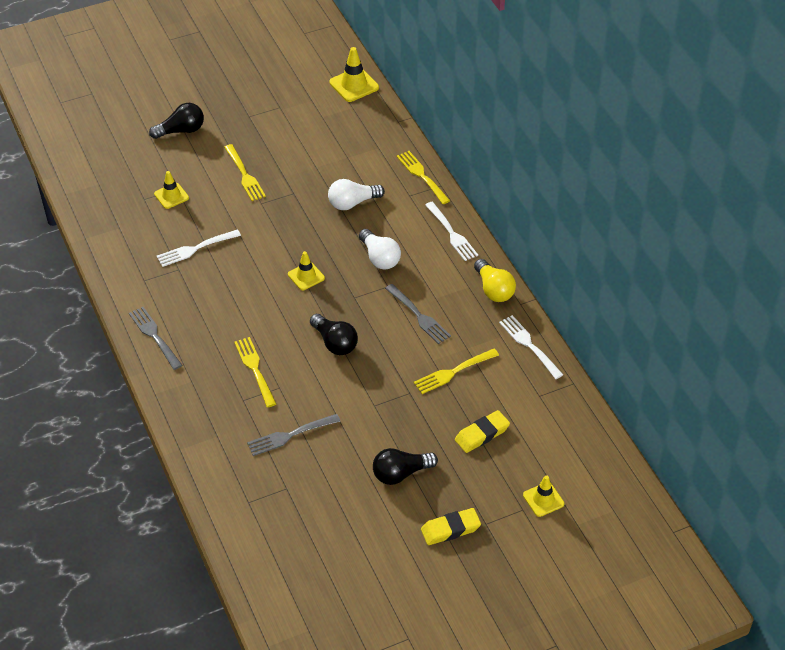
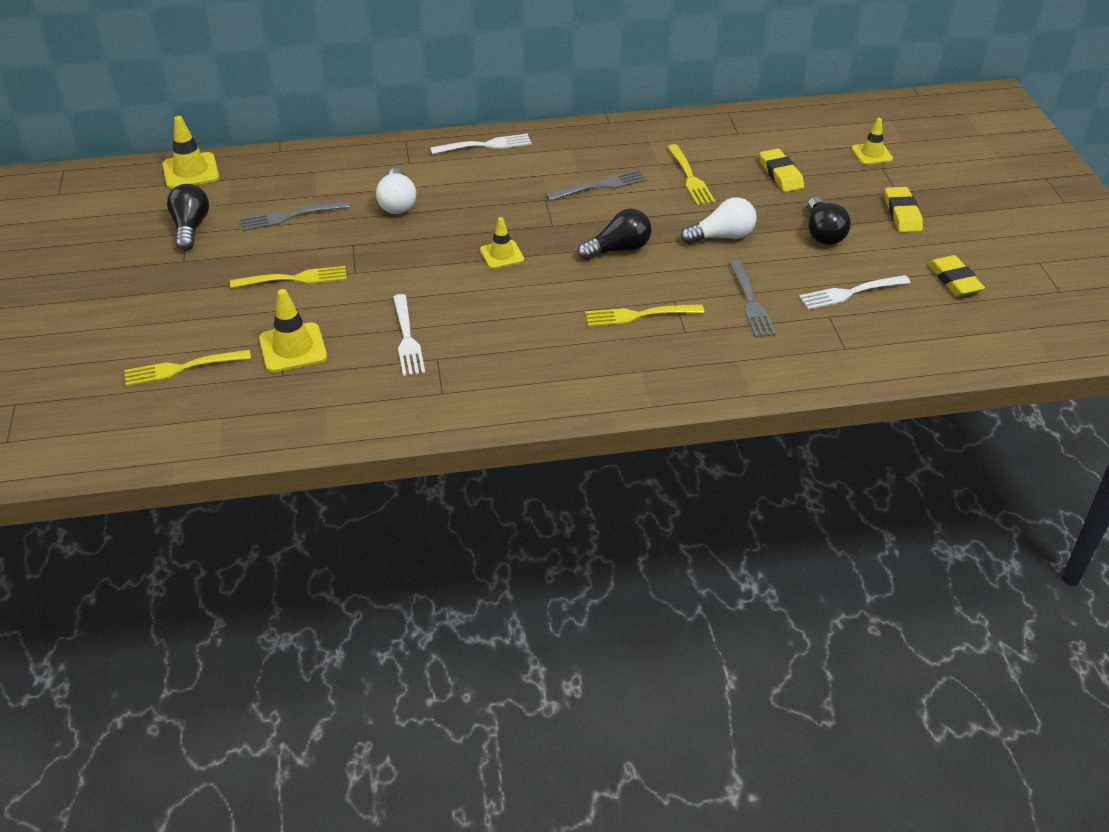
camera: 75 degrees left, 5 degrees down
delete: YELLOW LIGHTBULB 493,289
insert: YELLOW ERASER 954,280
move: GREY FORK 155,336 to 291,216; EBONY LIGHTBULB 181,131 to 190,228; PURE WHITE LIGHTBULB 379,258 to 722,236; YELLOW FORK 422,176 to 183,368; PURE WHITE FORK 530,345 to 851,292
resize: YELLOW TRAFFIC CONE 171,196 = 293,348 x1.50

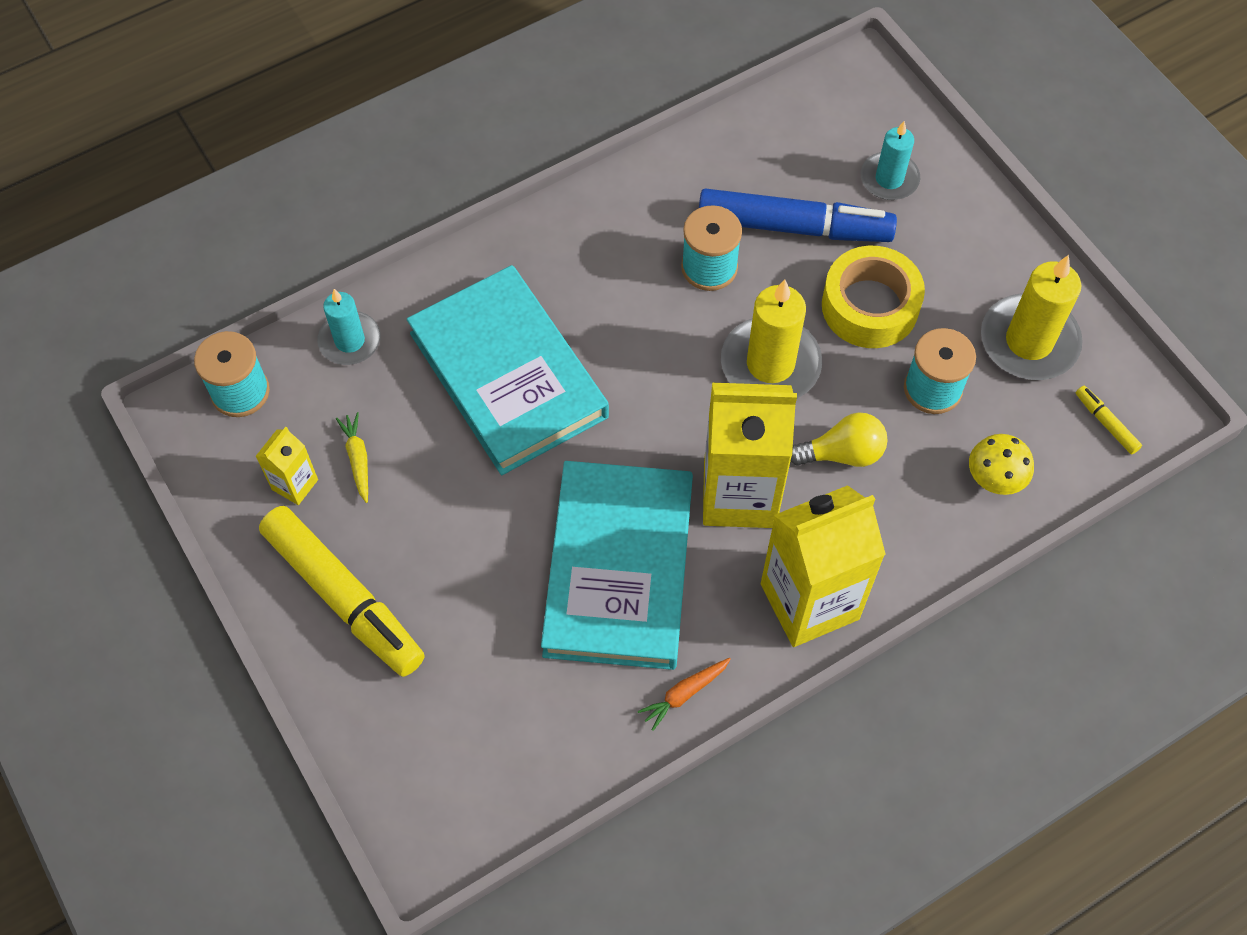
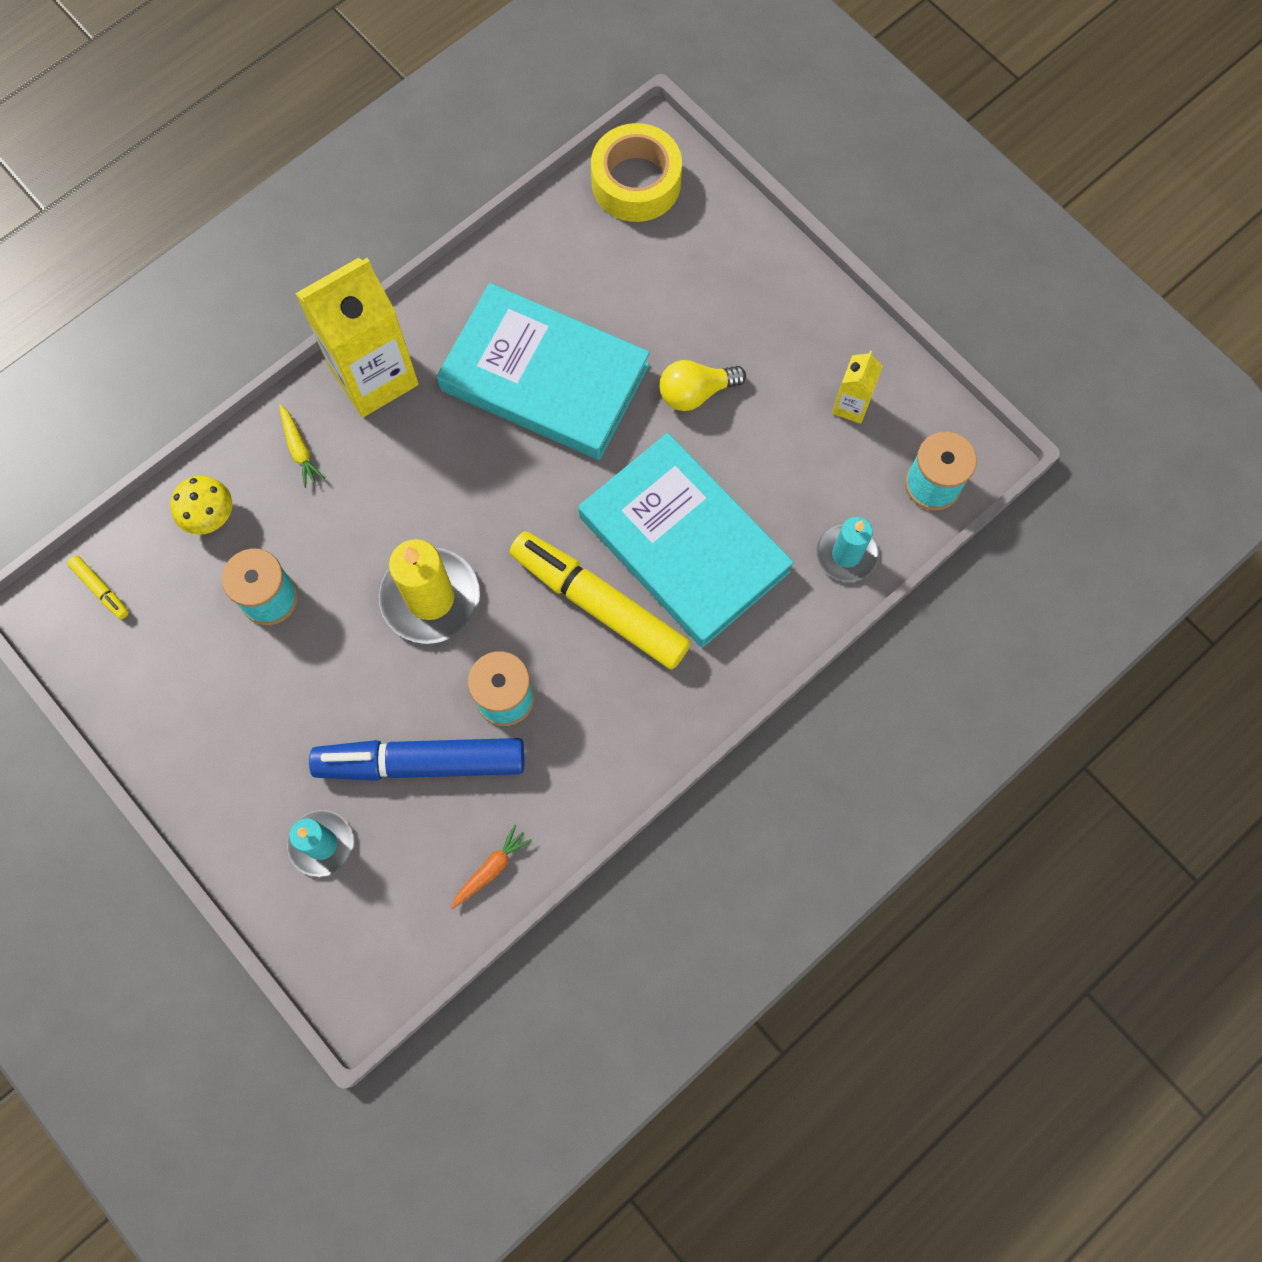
camera: 170 degrees right, 10 degrees up
delete: YELLOW JUICE CARTON 739,494; YELLOW CANDLE 1029,341
move: YELLOW FELT PEN 344,598 to 599,604; YELLOW TOY CARROT 358,459 to 299,449; ORANGE TOY CARROT 684,694 to 491,869; YELLOW LIGHTBULB 842,453 to 695,392; YELLOW TAPE 870,306 to 636,182
rotate: TEAL HARDBACK 619,569 = 544,377 60 degrees counterclockwise

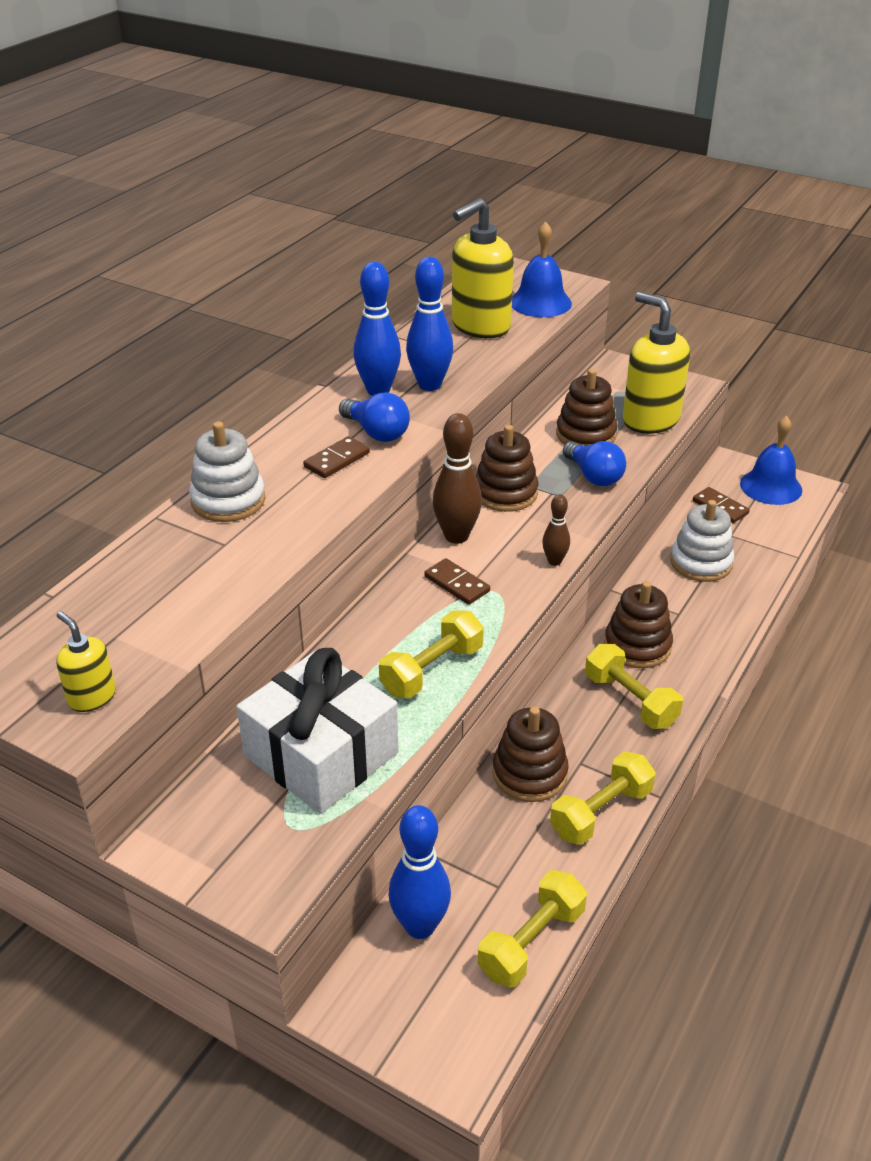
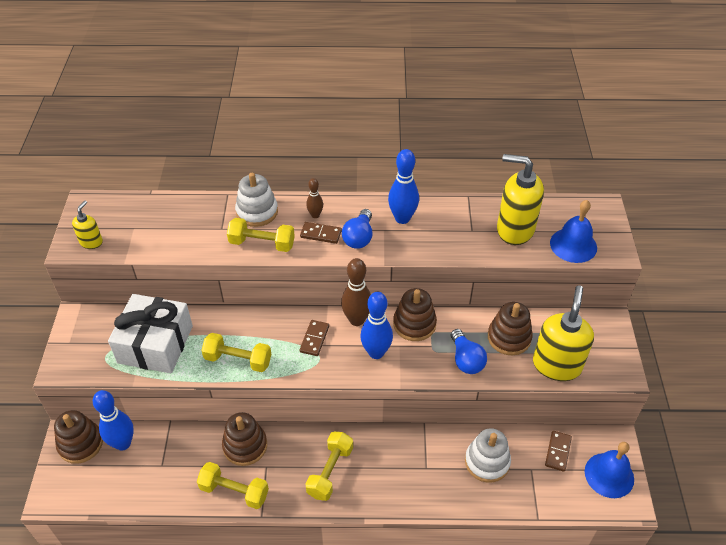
camera: 60 degrees right, 10 degrees up
move: BLUE TENPIN 429,385 to 376,352; YELLOW FREE WEIGHT 531,942 to 262,243; DARK BROWN TENPIN 554,561 to 315,215; DARK BROWN RING STACKER 637,646 to 80,444
rotate: BLUE LIGHTBULB 594,476 = 466,360 45 degrees counterclockwise

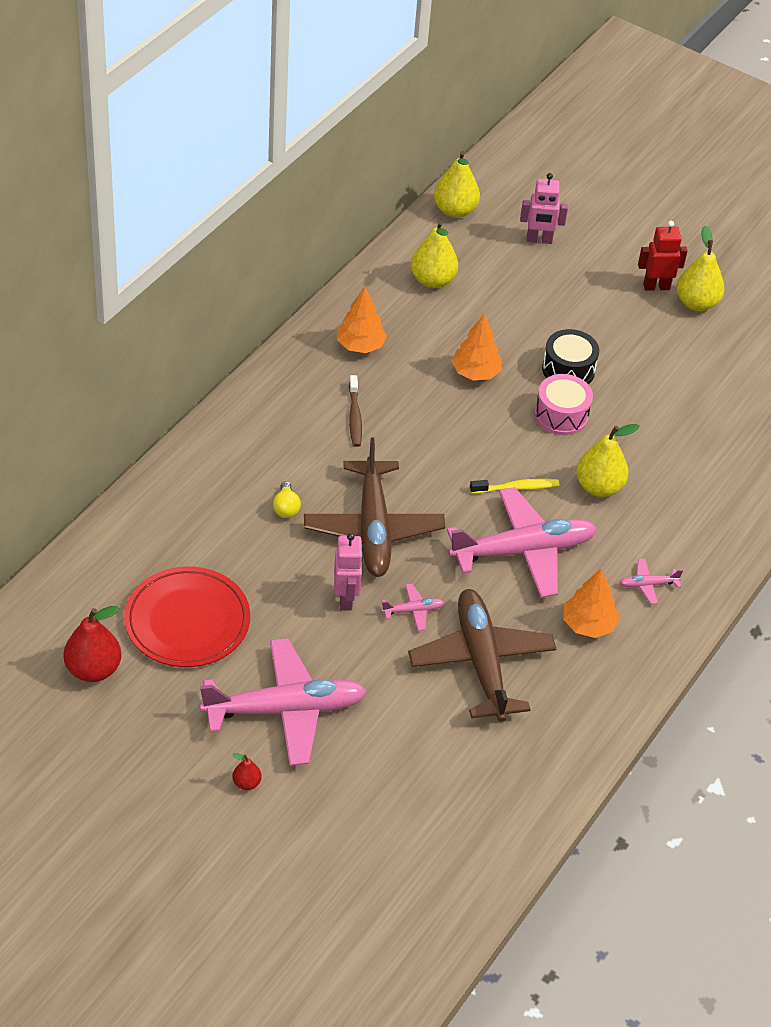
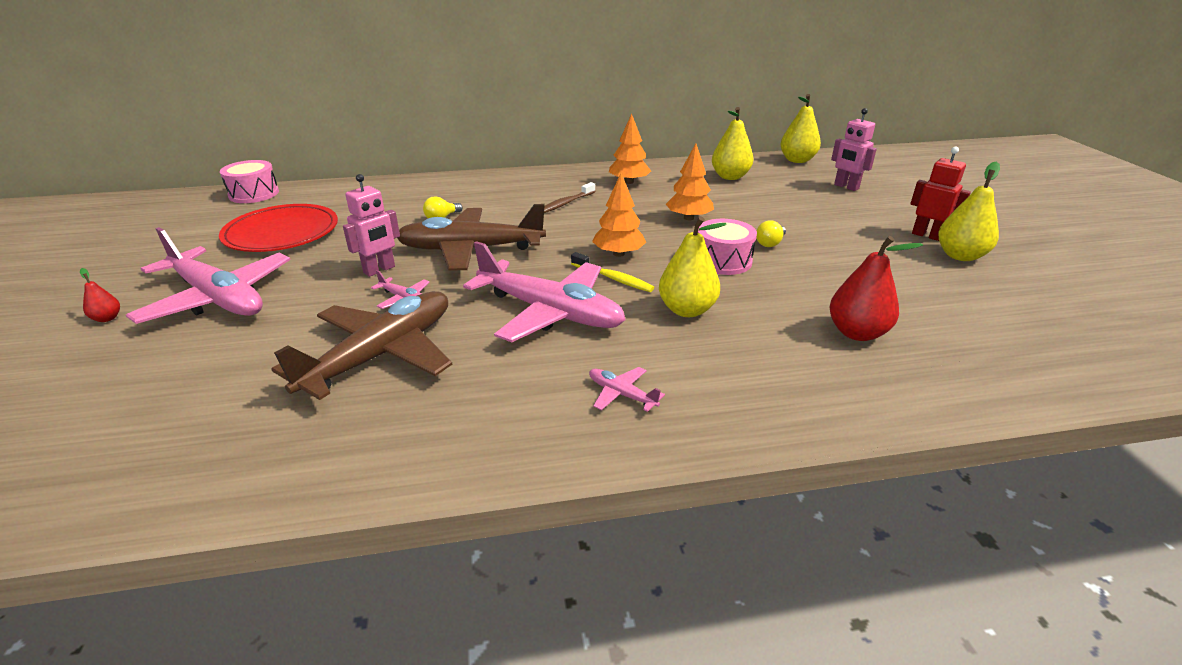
camera: 50 degrees right, 15 degrees down
insert: PINK DRUM 254,194
move: CRIMSON PEAR FRUIT 93,669 to 857,333; ORANGE TOY TREE 588,624 to 618,254
replace: EBONY DRUM 568,370 to YELLOW LIGHTBULB 770,243
rotate: DARK BROWN TOY PLANE 373,529 = 470,249 45 degrees clockwise

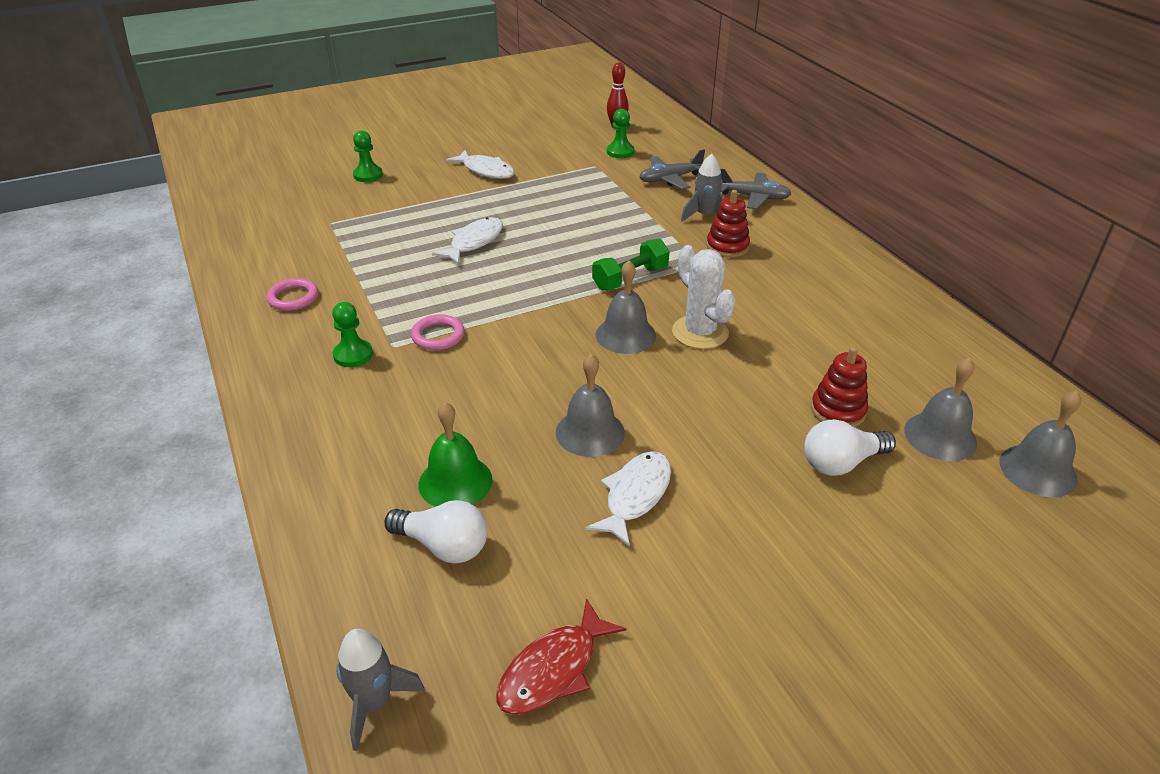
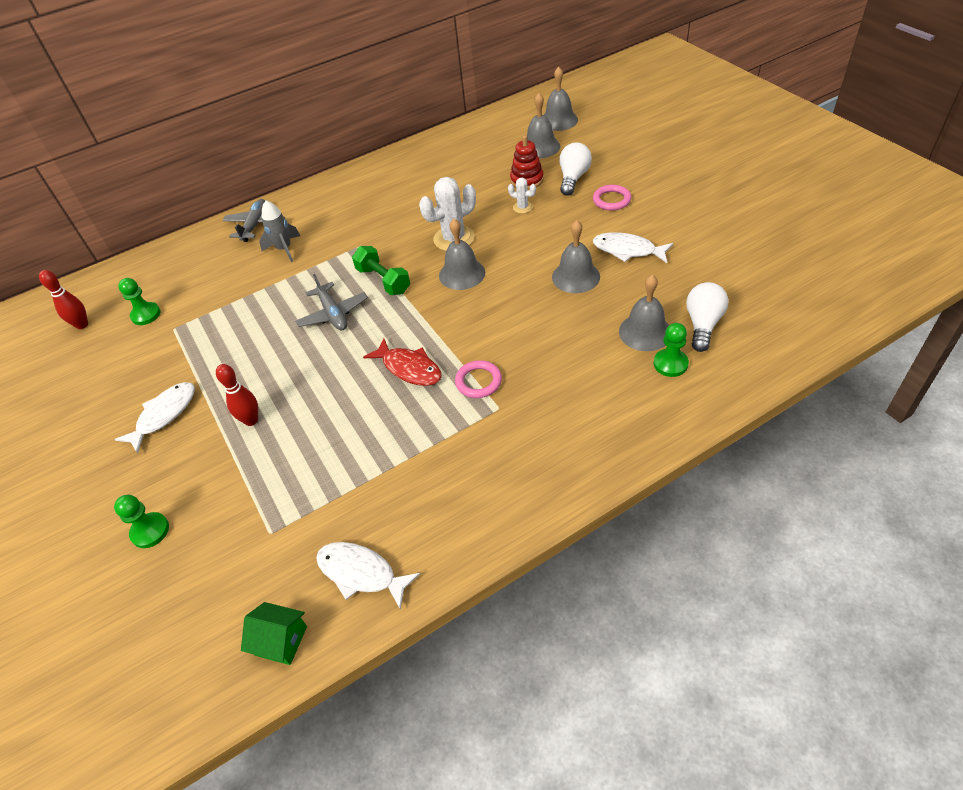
camera: 90 degrees left, 10 degrees up
delete: GREY ROCKET 374,703; CRIMSON RING STACKER 727,246
insert: CRIMSON TENPIN 251,420; GREEN HOUSE 281,640; PURE WHITE PRICKLY PLANT 522,207
move: PINK RING 293,298 to 611,200; GREEN CHESS PAWN 353,355 to 670,364; PURE WHITE FISH FIGURE 474,242 to 361,573; CRIMSON FISH FIGURE 554,669 to 409,368; GREY TOY PLANE 670,179 to 333,314
recolor: GREEN SCHOOL BELL 455,482 to GREY SCHOOL BELL 645,332
rotate: PURE WHITE LIGHTBULB 841,463 = 573,178 135 degrees counterclockwise

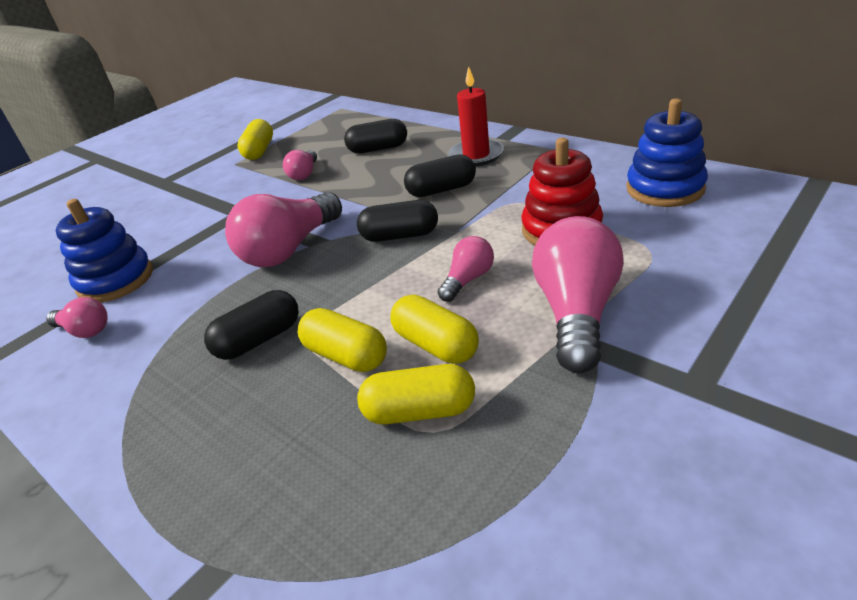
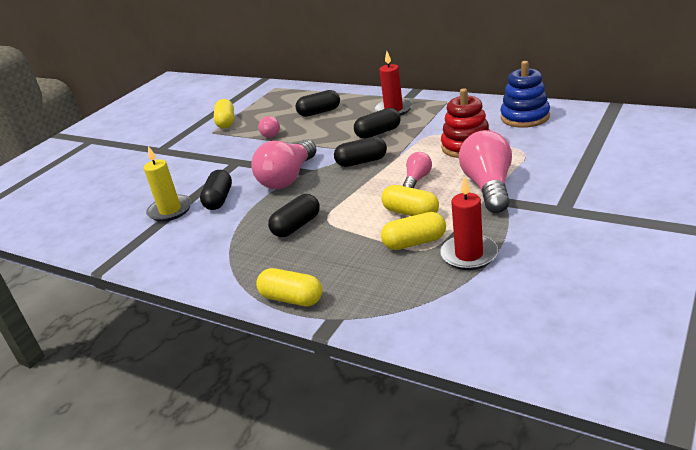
camera: 10 degrees left, 5 degrees down
delete: PINK LIGHTBULB 85,330
insert: EBONY PILL 219,199; CRIMSON CANDLE 469,255
move: YELLOW PILL 346,355 to 292,299
replace: BLUE RING STACKER 116,280 to YELLOW CANDLE 170,210

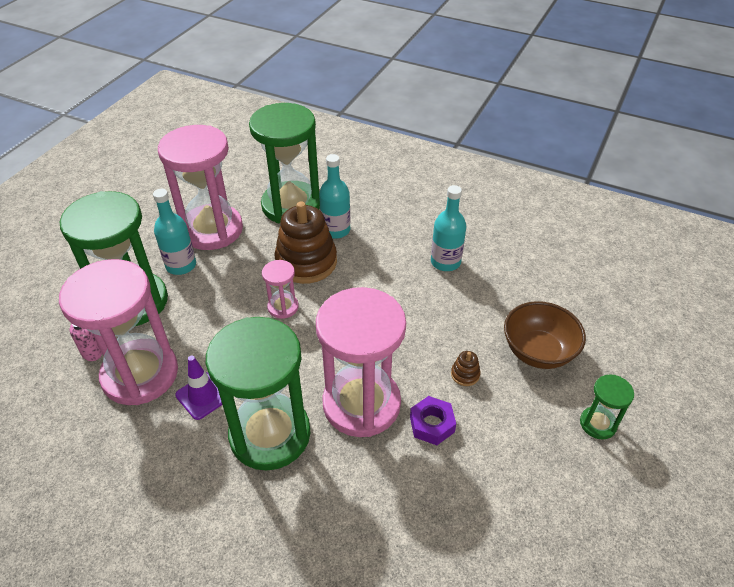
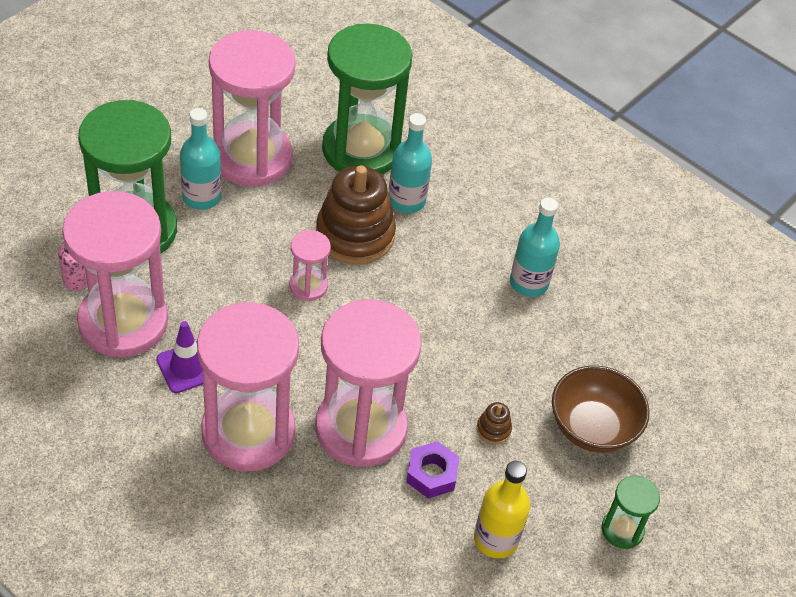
camera: 10 degrees right, 5 degrees up
insert: YELLOW BOTTLE 496,539
recolor: GREEN SANDGLASS 270,434 to PINK SANDGLASS 248,432

